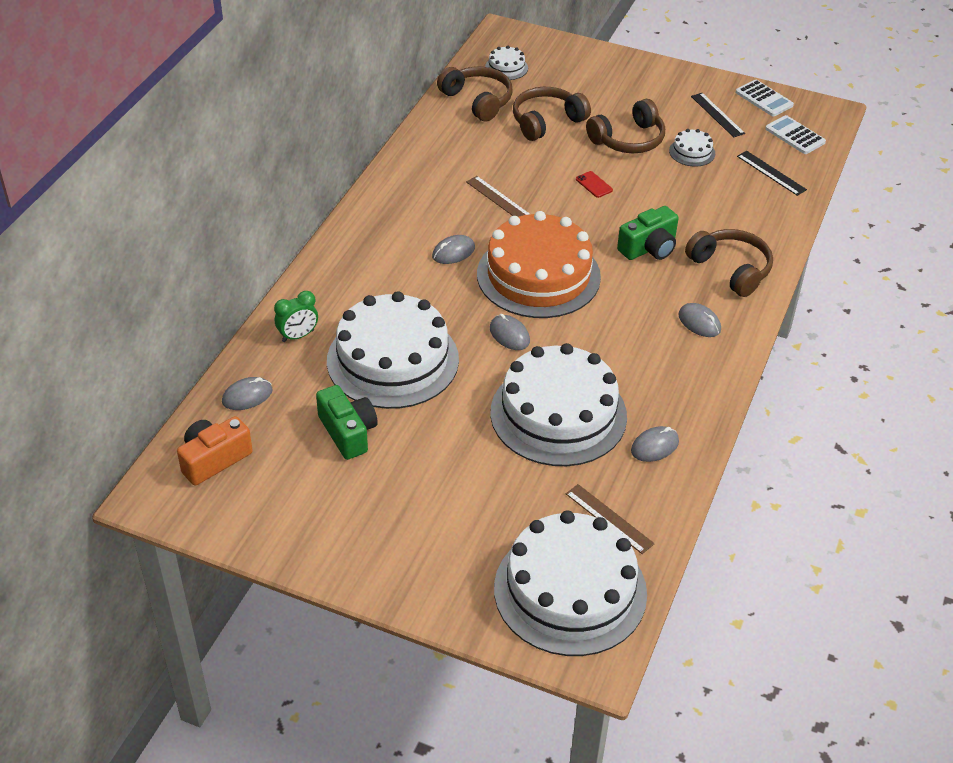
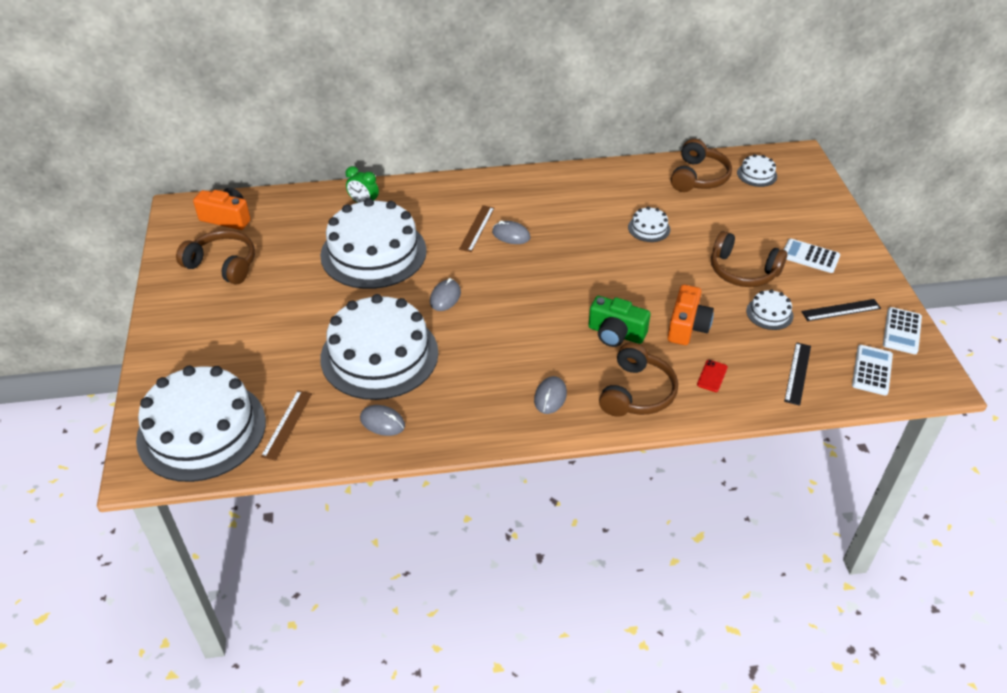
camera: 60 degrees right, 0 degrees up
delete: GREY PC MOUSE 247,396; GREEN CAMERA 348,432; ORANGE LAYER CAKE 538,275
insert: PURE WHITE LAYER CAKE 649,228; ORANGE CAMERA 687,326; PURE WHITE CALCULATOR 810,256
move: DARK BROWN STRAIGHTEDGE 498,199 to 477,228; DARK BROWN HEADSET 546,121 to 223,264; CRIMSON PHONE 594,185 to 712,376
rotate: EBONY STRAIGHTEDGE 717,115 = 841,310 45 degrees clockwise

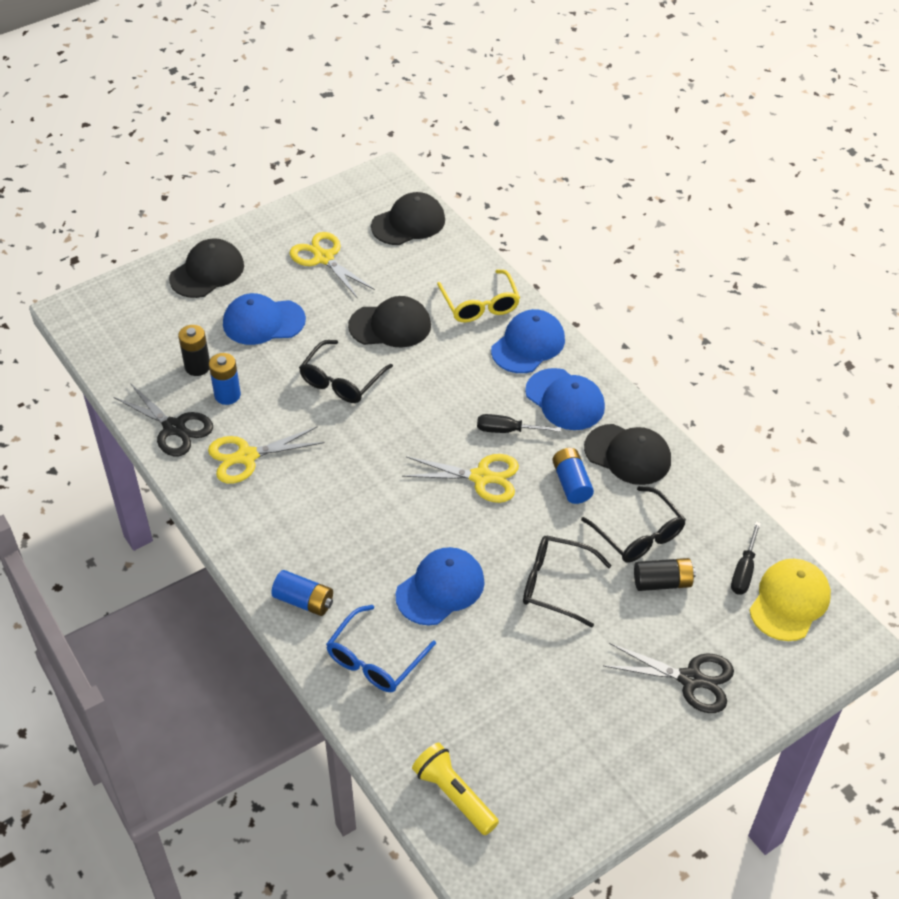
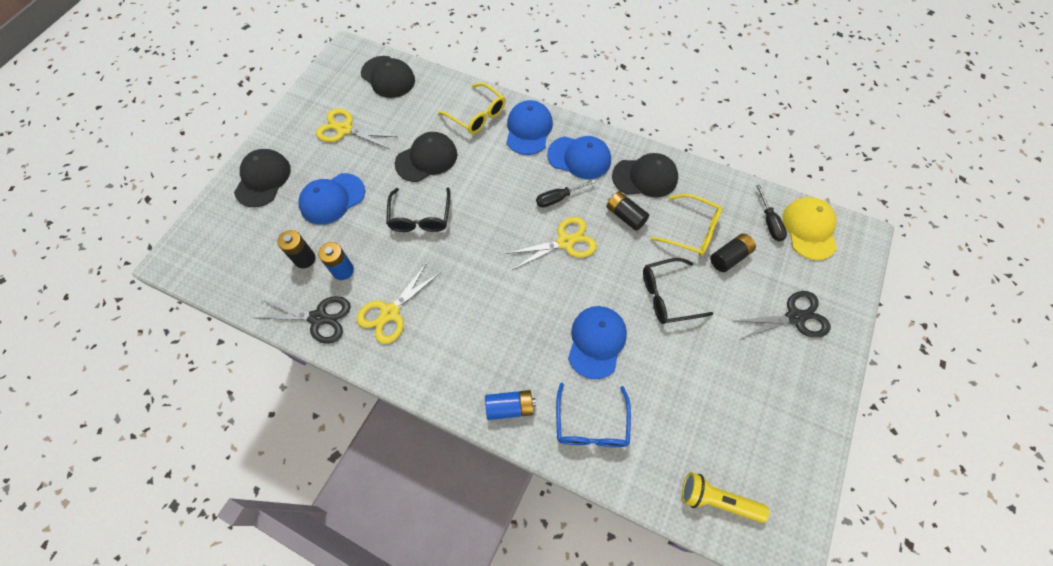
camera: 30 degrees left, 15 degrees up
recolor: BLUE POWER CELL 571,483 to EBONY POWER CELL 625,216; EBONY EYEGLASSES 638,534 to YELLOW EYEGLASSES 691,231
rotate: EBONY BASEBALL CAP 408,223 = 388,77 105 degrees clockwise

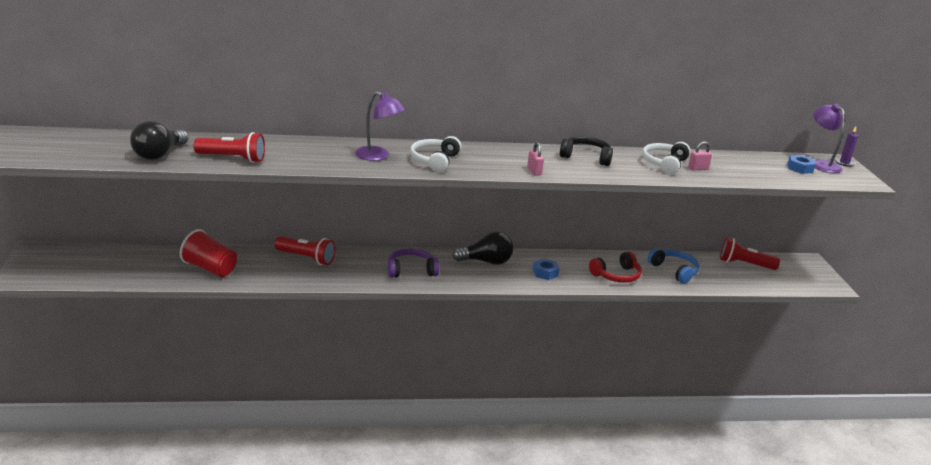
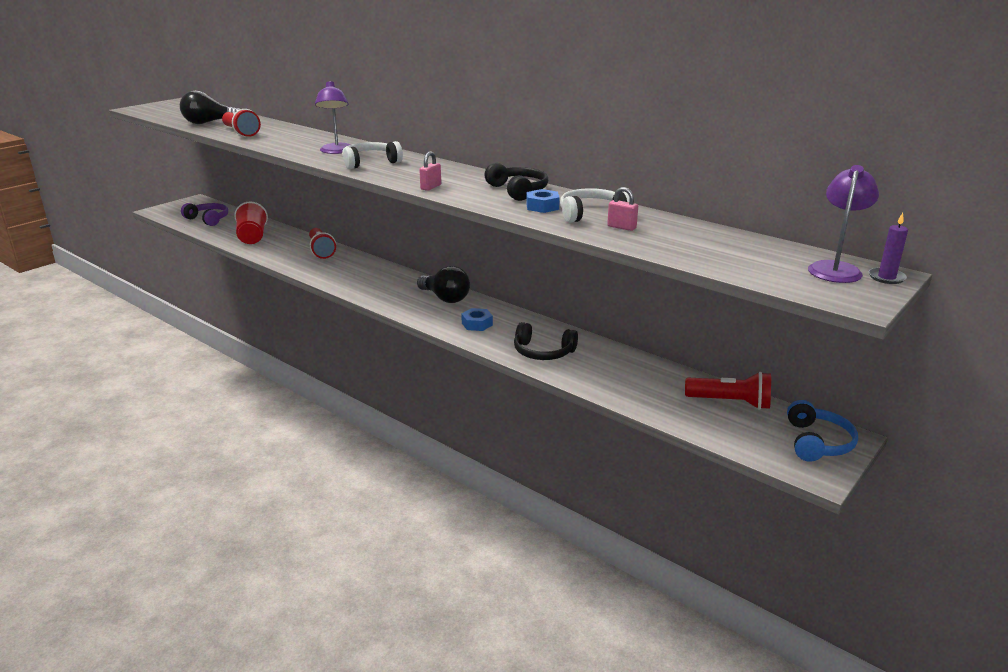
camera: 50 degrees right, 0 degrees up
move: VIOLET HEADSET 411,270 to 208,219; BLUE HEADSET 674,271 to 817,442; BLUE NUT 800,168 to 542,206
recolor: CRIMSON HEADSET 616,275 to EBONY HEADSET 543,352
rotate: CRIMSON TORCH 744,264 = 730,402 135 degrees clockwise

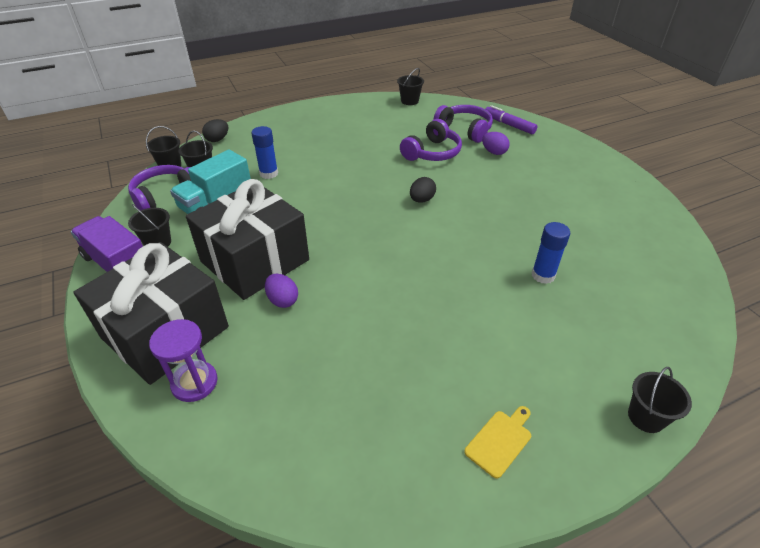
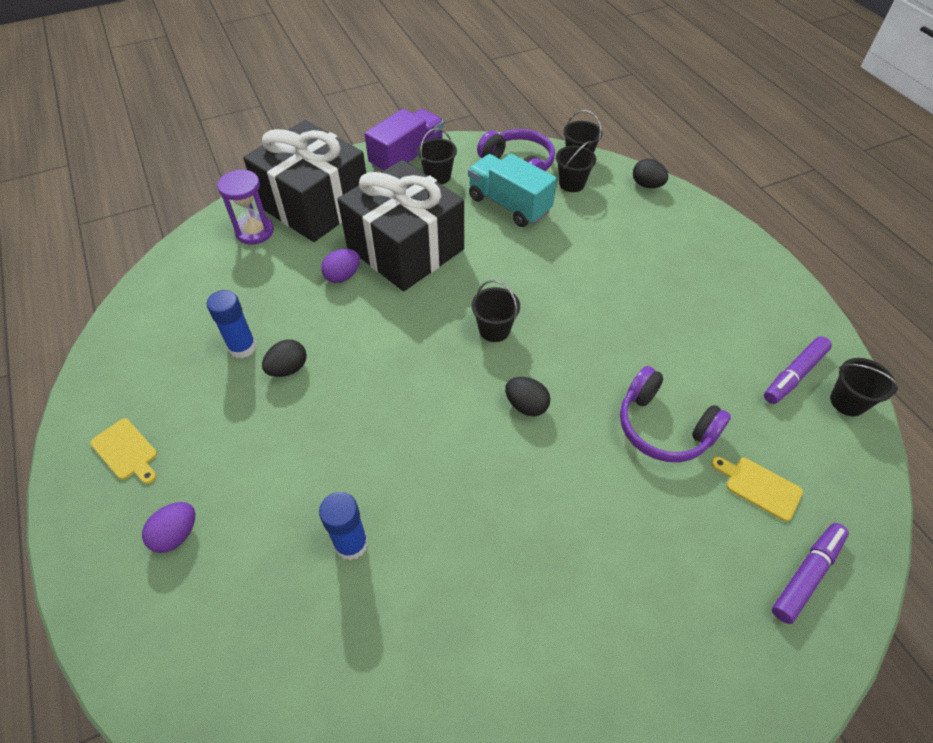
camera: 90 degrees right, 10 degrees up
insert: EBONY EGG SHAPE 288,369; VIOLET FELT PEN 794,375
move: BLUE STICK OF GLUE 269,173 to 242,347; VIOLET EGG SHAPE 494,152 to 176,535; EBONY BUCKET 646,417 to 494,330
replace: VIOLET HEADSET 464,130 to YELLOW CHOPPING BOARD 759,486

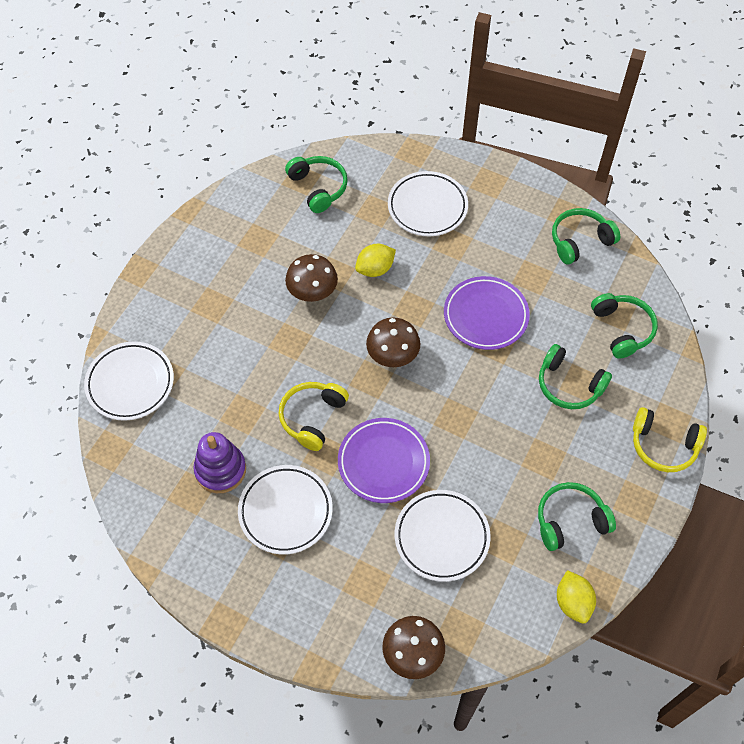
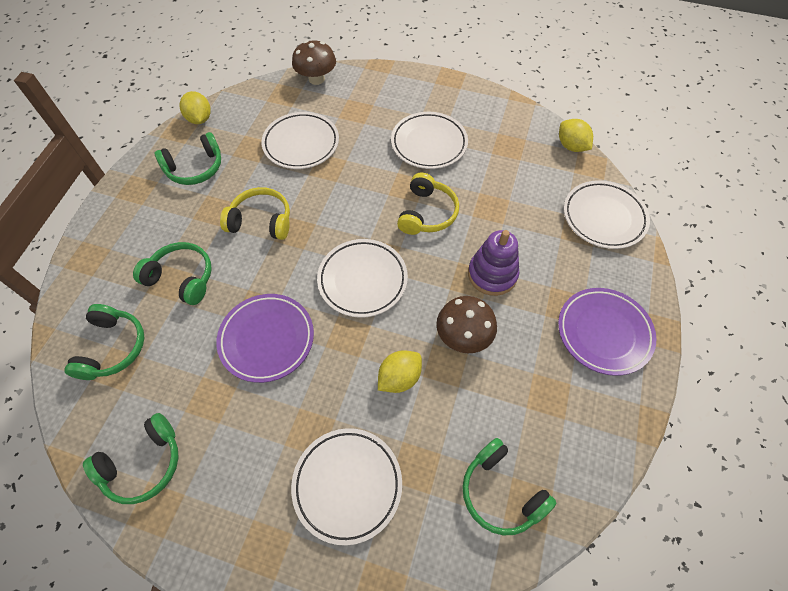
camera: 170 degrees right, 0 degrees up
insert: YELLOW LEMON 571,146
move: VIOLET RING STACKER 220,470 to 492,274; VIOLET DINNER PLATE 383,462 to 604,333; YELLOW HEADSET 663,446 to 261,221
replace: DARK BROWN FUNGUS 392,356 to PURE WHITE DINNER PLATE 362,280
rotate: GREEN HEADSET 622,329 = 113,348 150 degrees counterclockwise

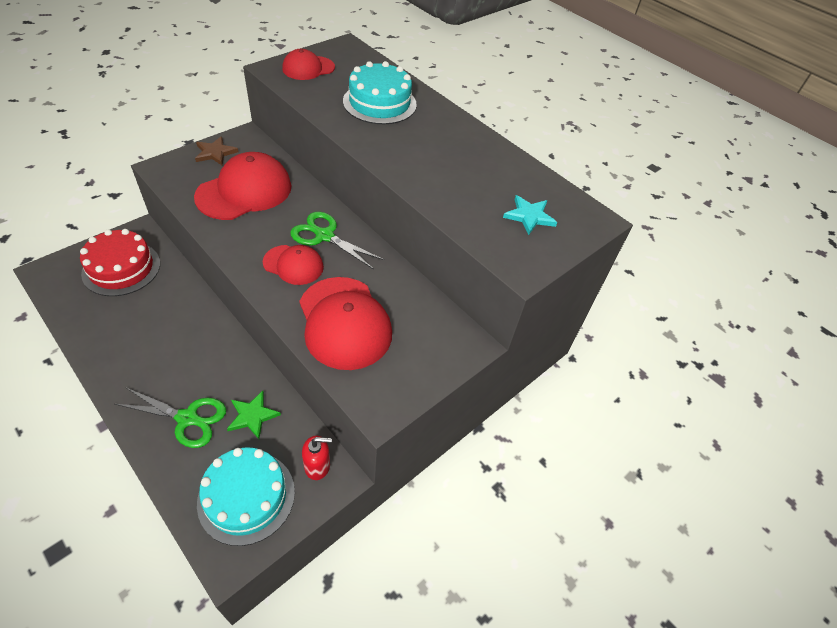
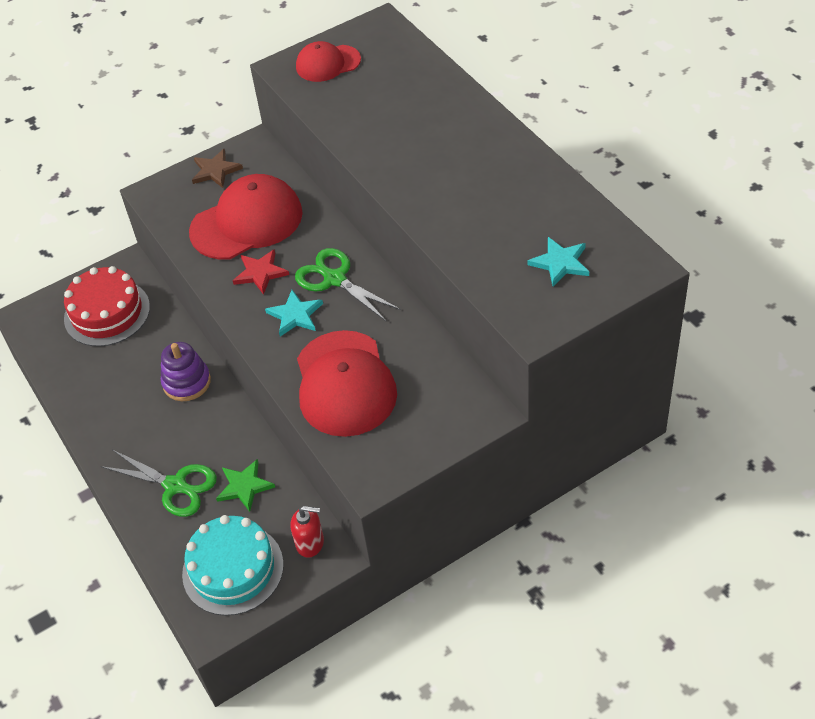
camera: 20 degrees right, 0 degrees up
delete: TEAL LAYER CAKE 379,103
insert: VIOLET RING STACKER 186,382; CRIMSON FIVE-POINTED STAR 260,273
replace: CRIMSON BASEBALL CAP 293,265 to TEAL FIVE-POINTED STAR 295,315

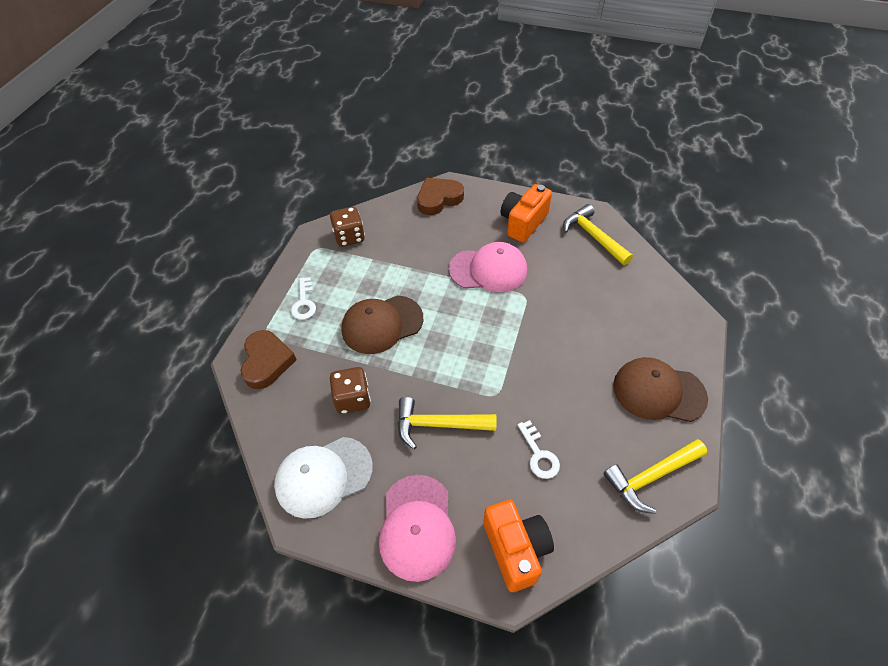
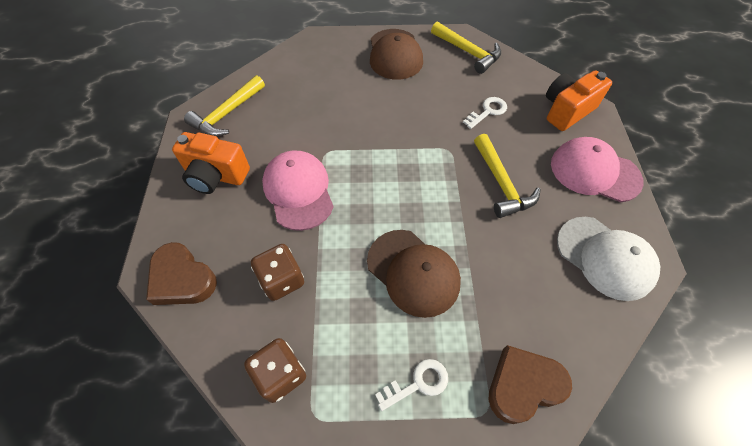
camera: 110 degrees left, 5 degrees up
move: DARK BROWN DICE 352,399 to 282,280
rotate: PINK BASEBALL CAP 417,527 = 594,172 135 degrees counterclockwise

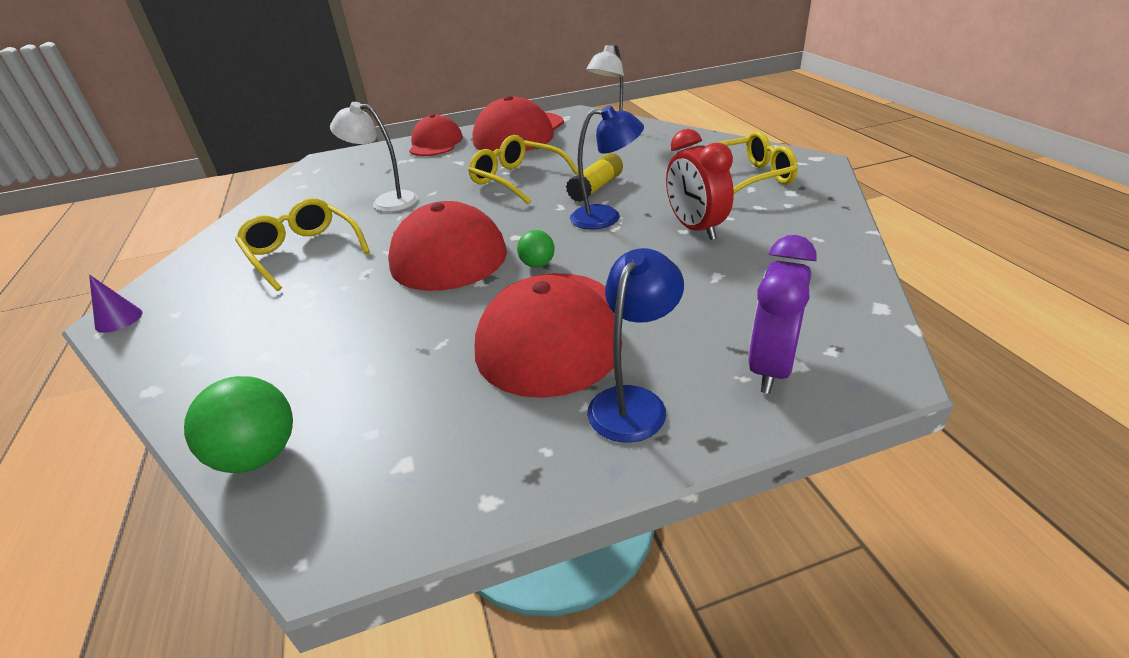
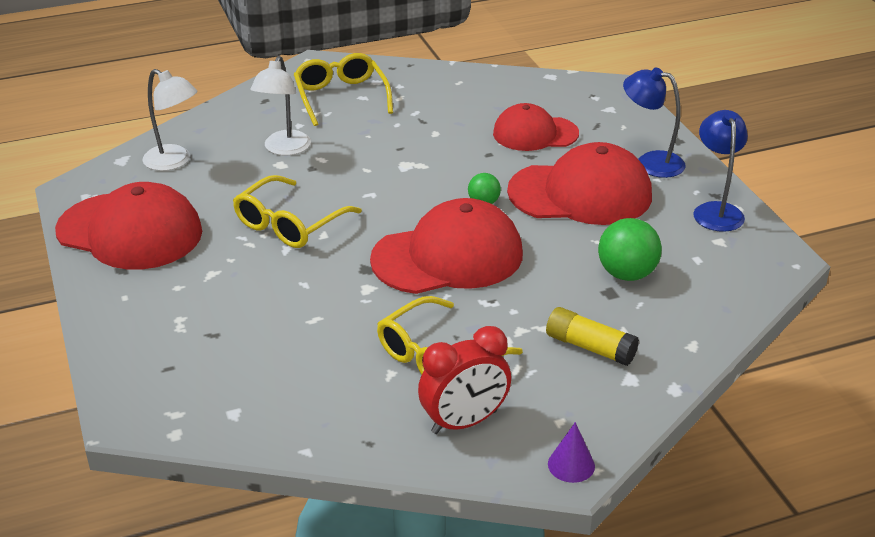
camera: 95 degrees left, 0 degrees up
delete: VIOLET BEDSIDE CLOCK 771,367
move: GREEN BALL 258,455 to 627,274; PURE WHITE LAMP 386,201 to 284,149; CRIMSON BASEBALL CAP 435,143 to 535,133; YELLOW STICK OF GLUE 596,188 to 590,347; BLUE LAMP 606,217 to 716,210; CRIMSON BEDSIDE CLOCK 695,228 to 464,422

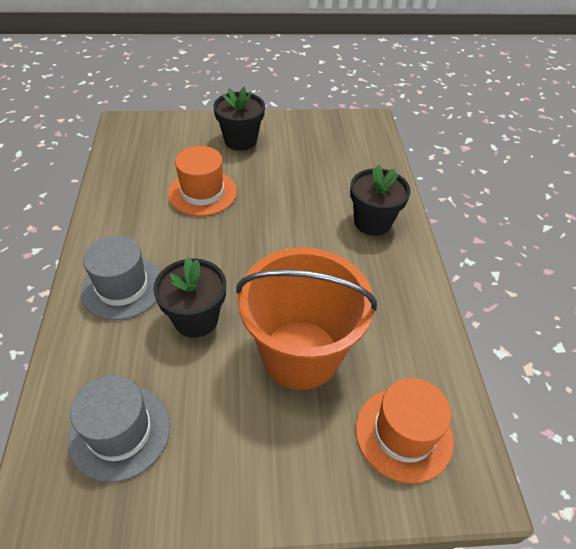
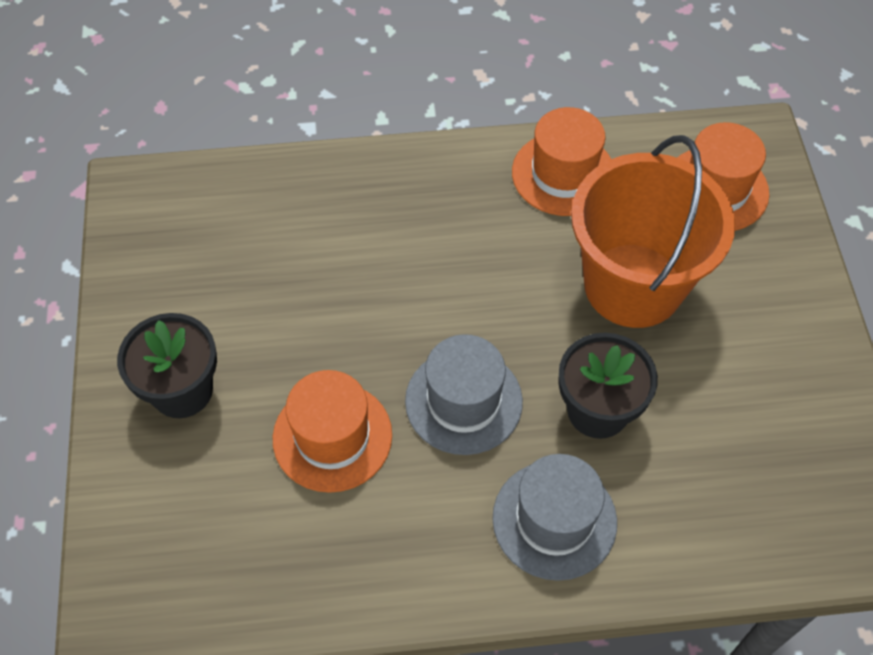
camera: 90 degrees left, 10 degrees up
delete: EBONY PLANT POT 372,222
insert: ORANGE TALL HAT 563,174
move: GREY TALL HAT 120,432 to 463,401

